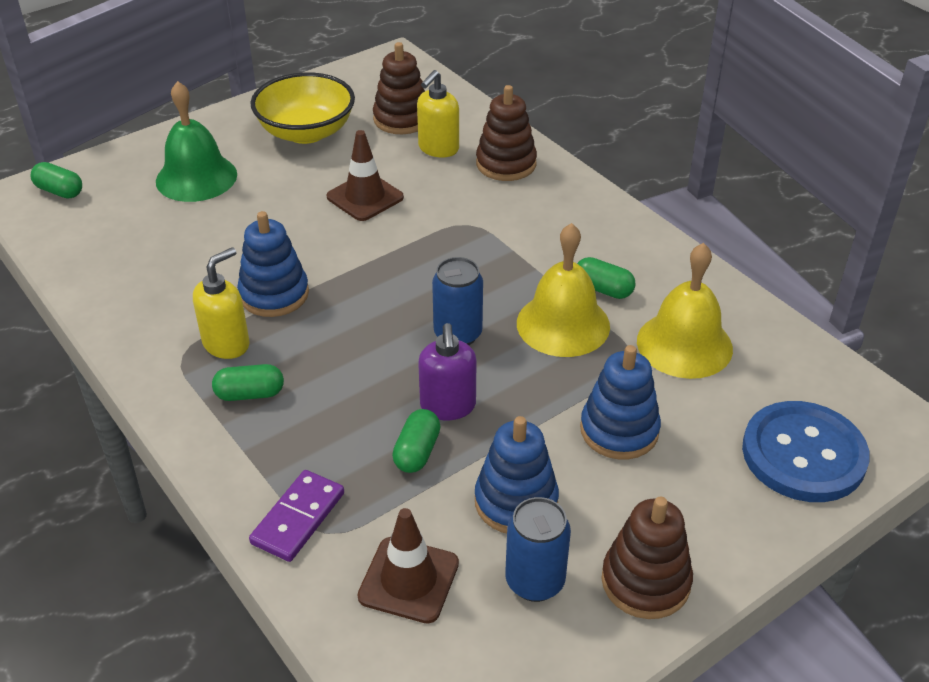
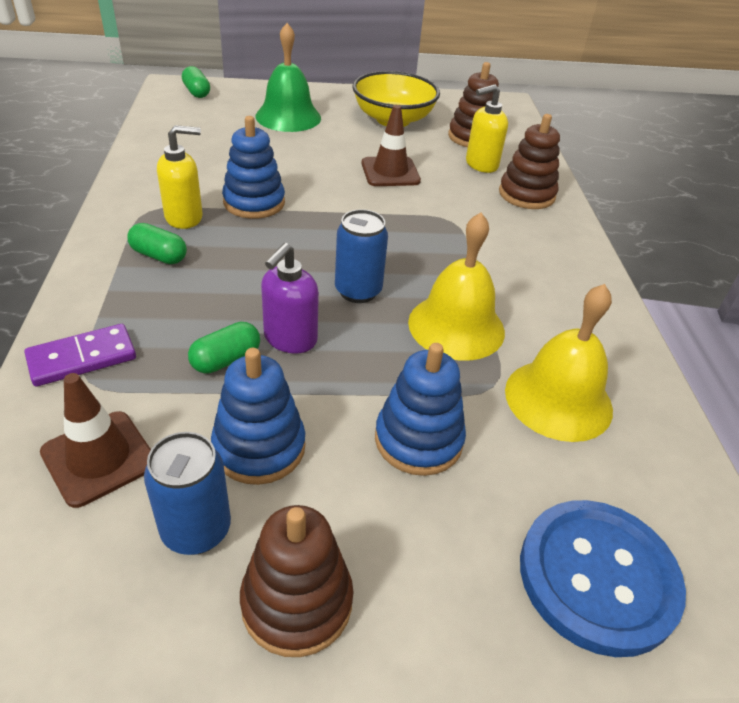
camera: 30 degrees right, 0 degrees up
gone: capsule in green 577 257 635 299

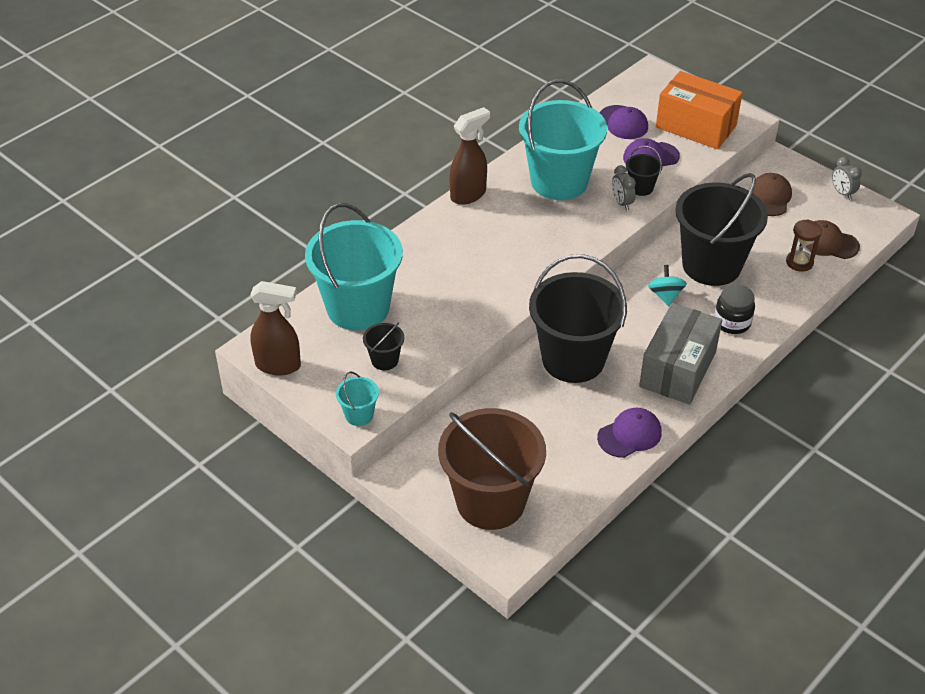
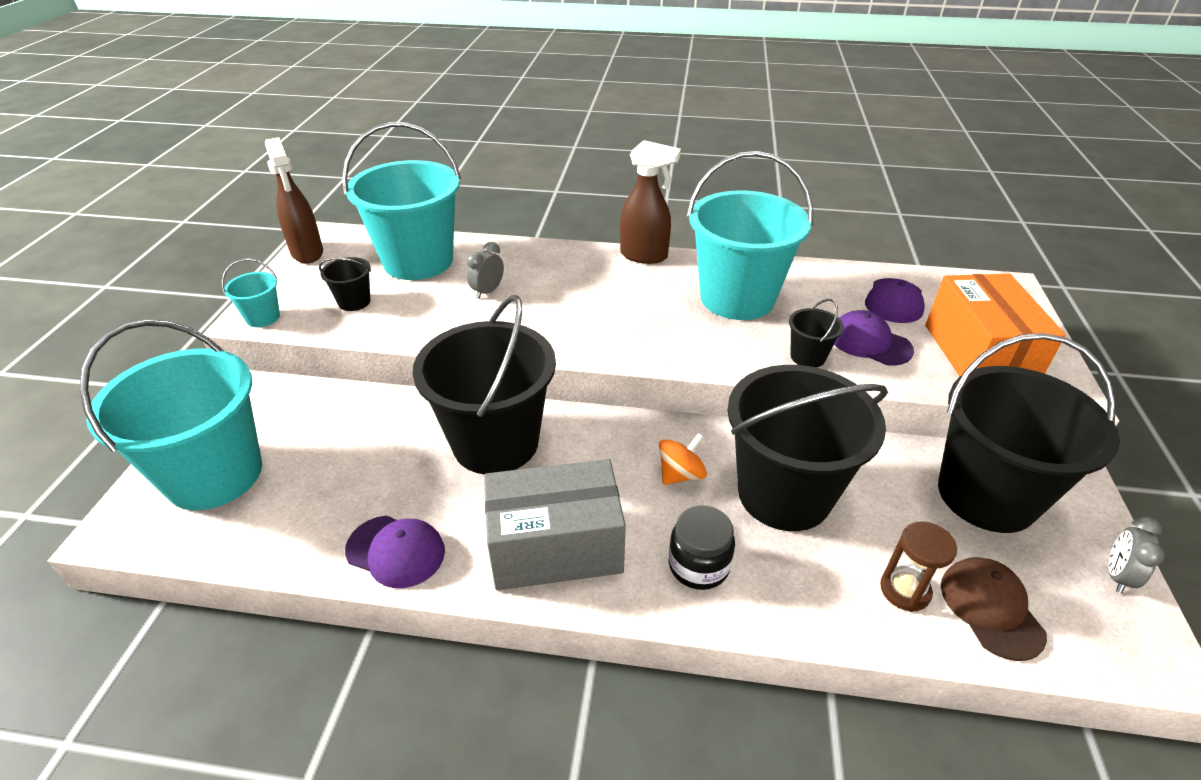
camera: 55 degrees right, 5 degrees down
shifted: clock in grey 612 165 636 210 to 466 242 504 299
swapped: cap in brown 753 173 792 216 to bucket in black 938 333 1120 533
repainted: bucket in brown 438 408 546 530 to bucket in turquoise 79 320 262 510; spinning top in turquoise 648 265 687 306 to spinning top in orange 659 433 707 485

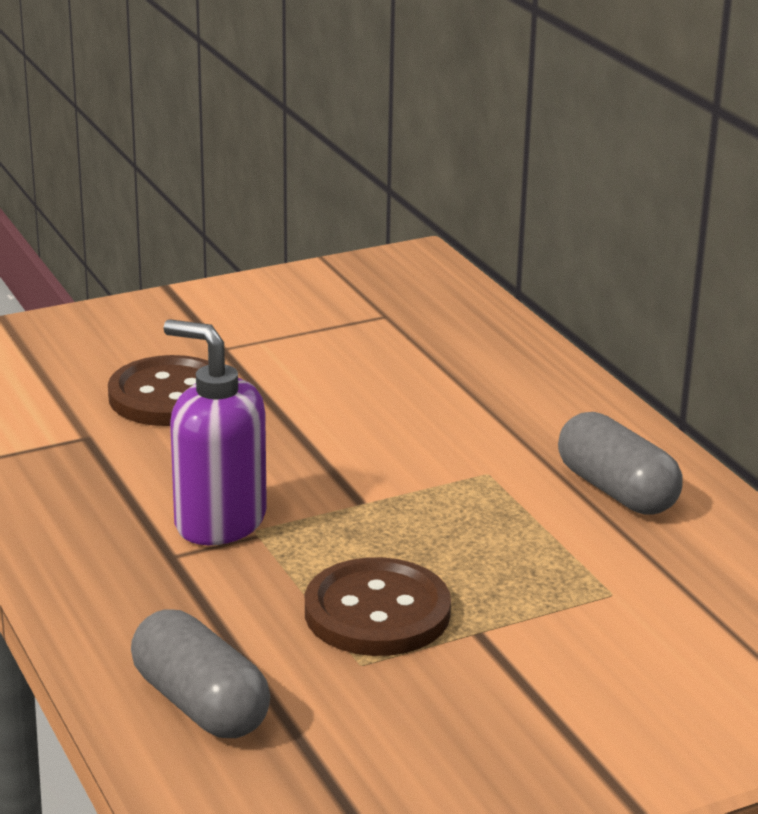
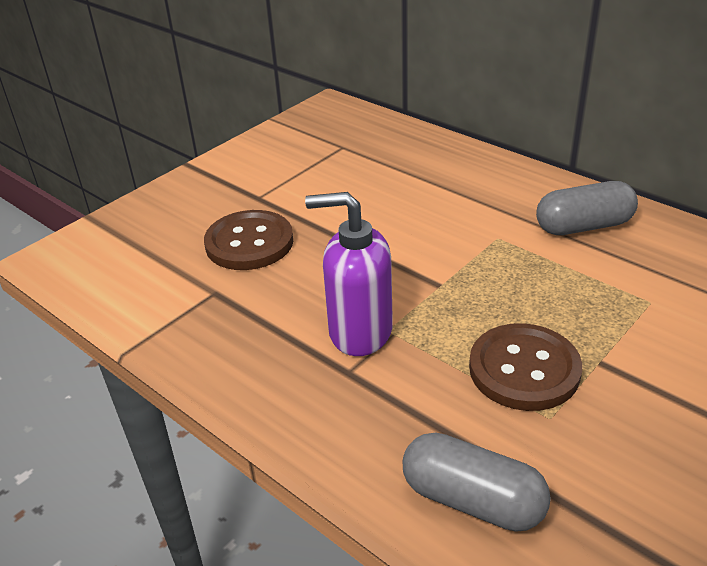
camera: 20 degrees left, 10 degrees up
rotated: capsule in grey 558 412 683 515 = 536 181 638 235 45 degrees counterclockwise

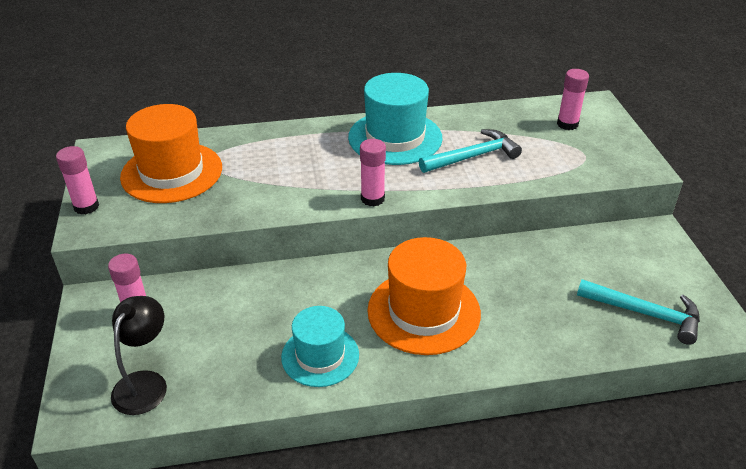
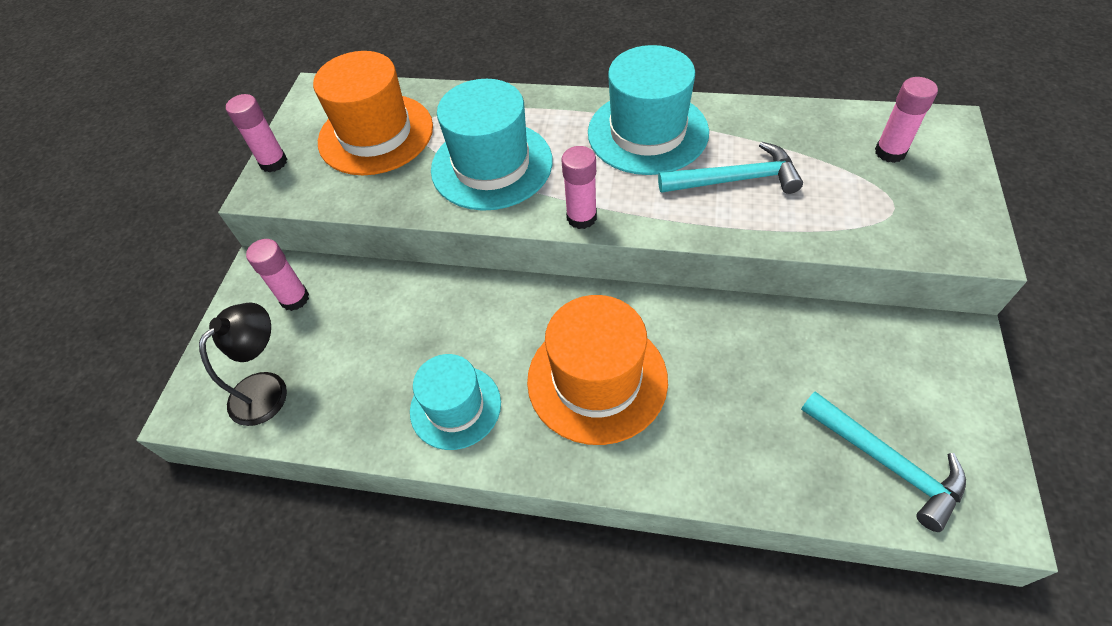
camera: 25 degrees right, 15 degrees up
new: hat in turquoise 431 79 553 211

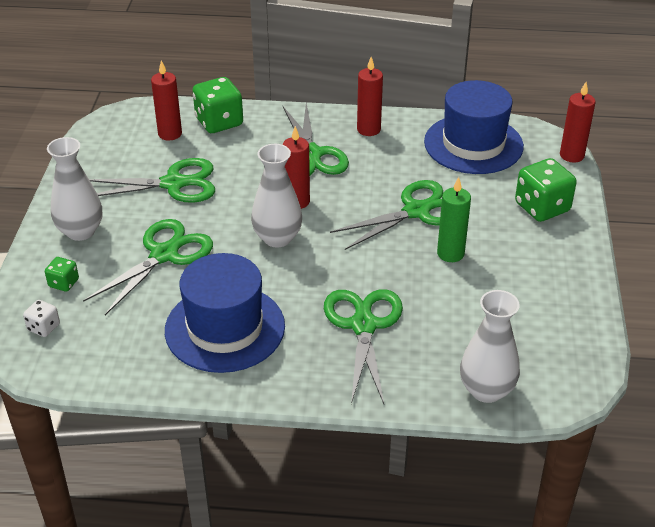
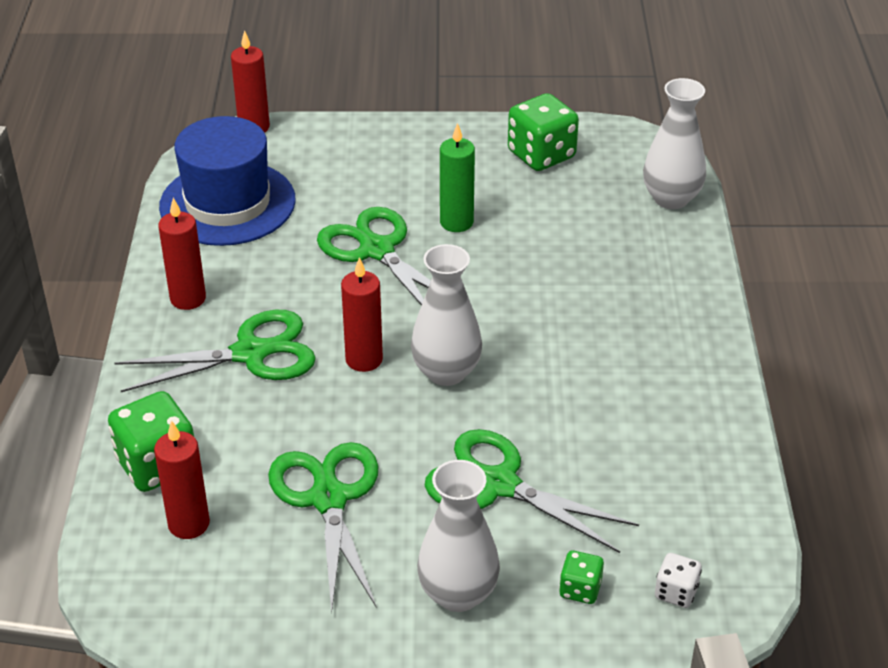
camera: 95 degrees left, 0 degrees up
gone: hat in blue 165 253 285 373; scissors in green 324 289 403 404
shifted: dice in green 515 158 577 222 to 508 93 579 171

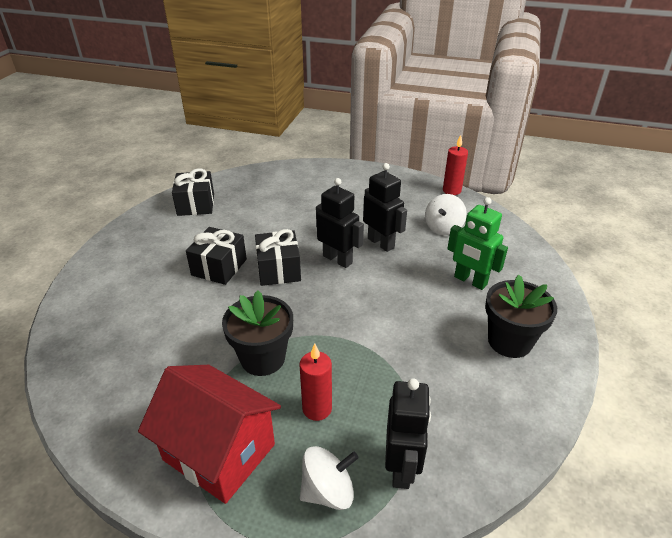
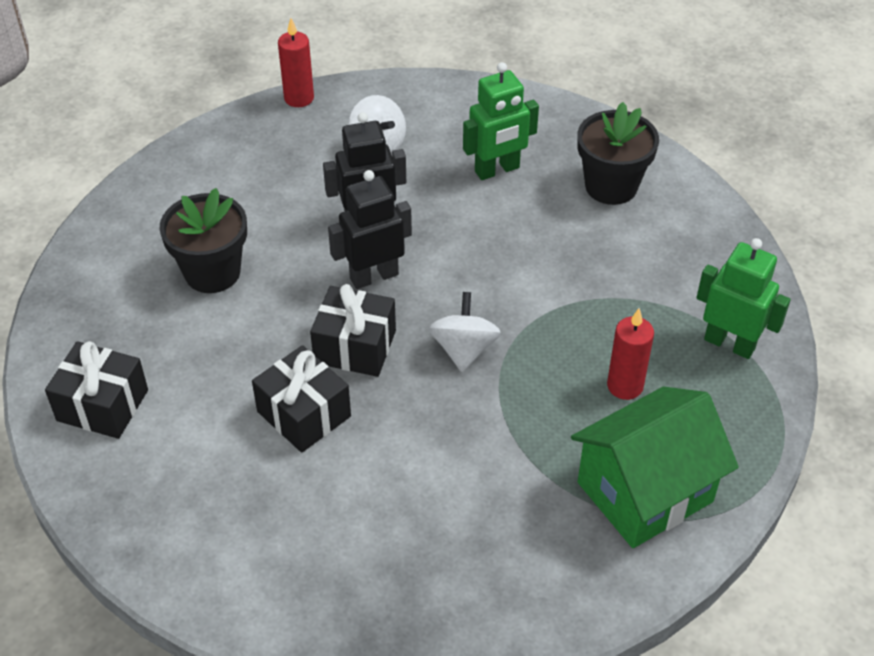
camera: 65 degrees left, 10 degrees up
shifted: flower pot in black 222 290 293 376 to 159 188 247 293; spinning top in white 300 446 358 510 to 429 292 501 372
repainted: house in red 138 365 281 504 to house in green 571 387 739 548; robot in black 385 378 431 489 to robot in green 696 238 790 359

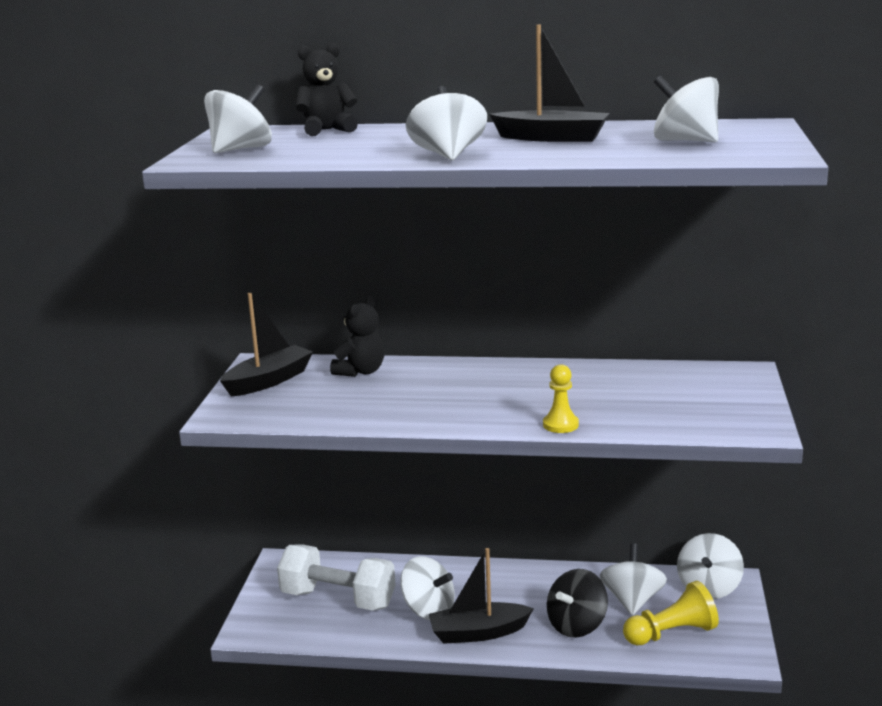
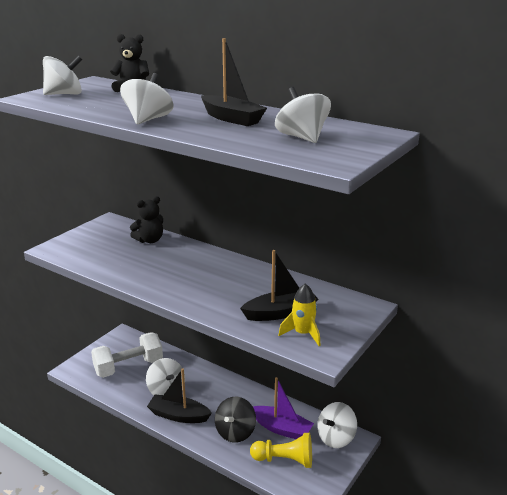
camera: 25 degrees right, 5 degrees up
gone: pawn in yellow 543 364 579 433
new: rocket in yellow 279 284 321 346
shifted: boat in black 220 293 313 397 to 240 250 318 321
swapped: spinning top in white 600 543 667 615 to boat in purple 253 377 314 439
rotated: dumbbell in white 277 544 396 611 = 91 332 163 378 75 degrees counterclockwise; spinning top in black 547 569 608 638 = 215 397 256 443 45 degrees counterclockwise

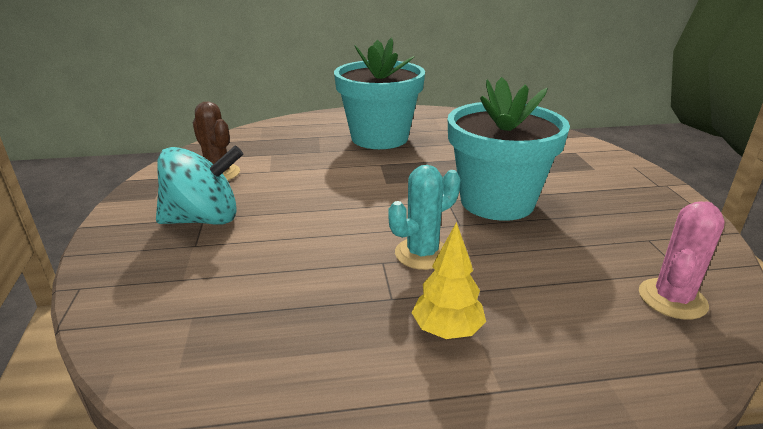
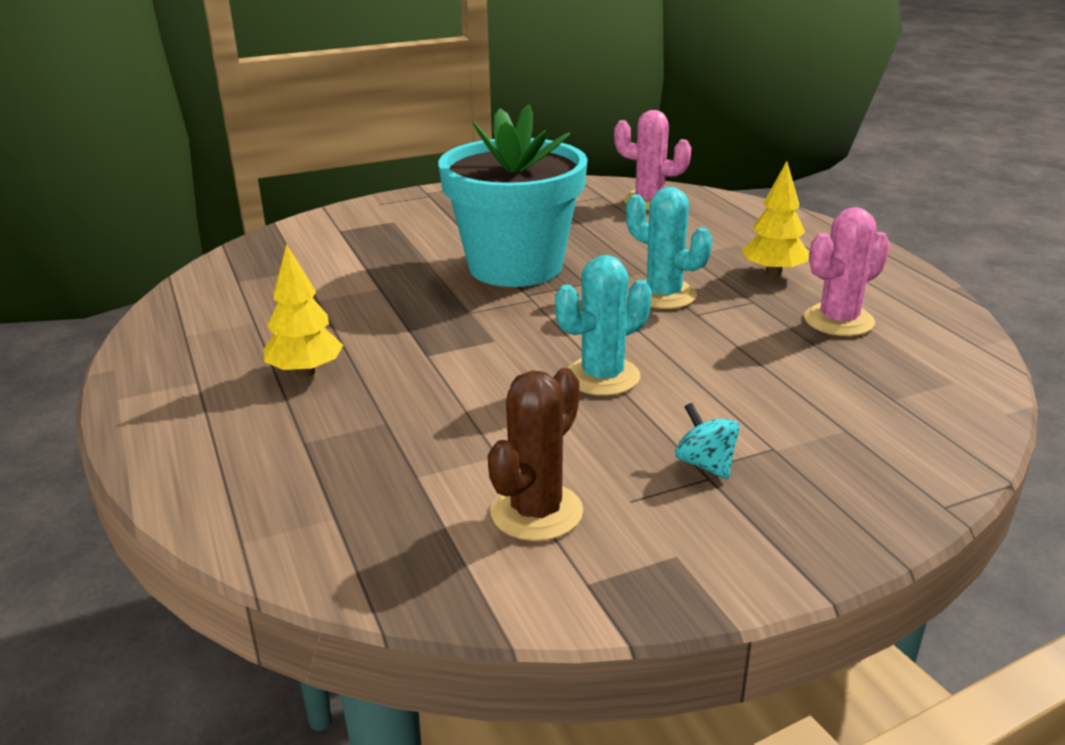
camera: 105 degrees left, 0 degrees up
new: cactus in turquoise 555 255 652 396; cactus in pink 804 207 890 336
swapped: flower pot in turquoise 334 37 425 149 to tree in yellow 264 244 343 377
scaled: spinning top in turquoise 156 146 243 225 = 675 403 740 480 x0.44

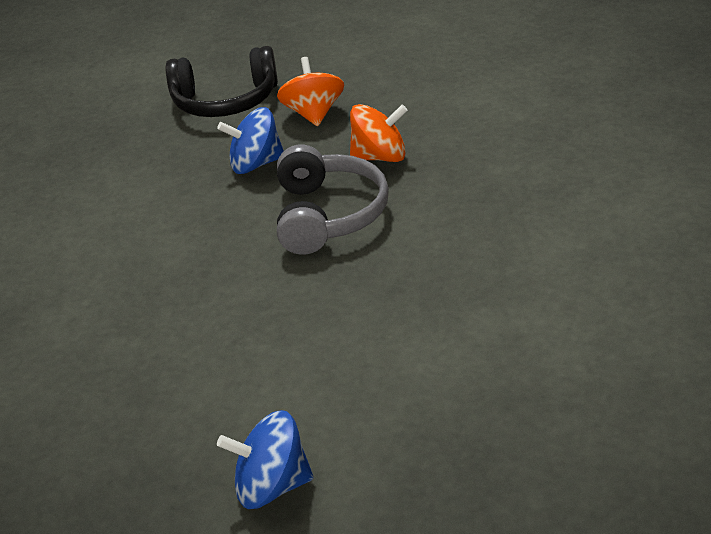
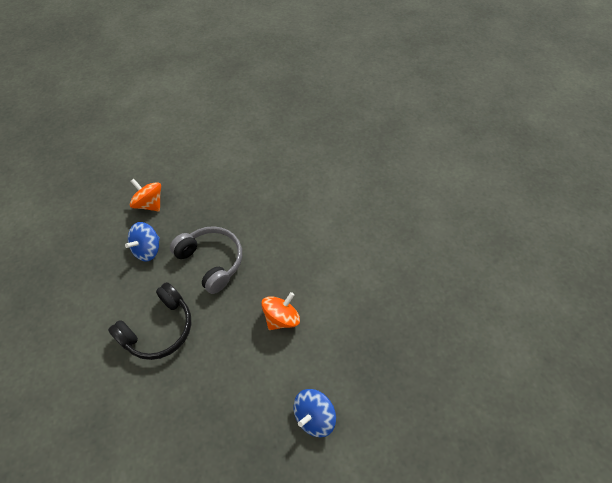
camera: 45 degrees left, 20 degrees up
shifted: headphones in black 166 46 278 117 to 108 282 191 360; spinning top in orange 350 104 408 162 to 261 292 300 330

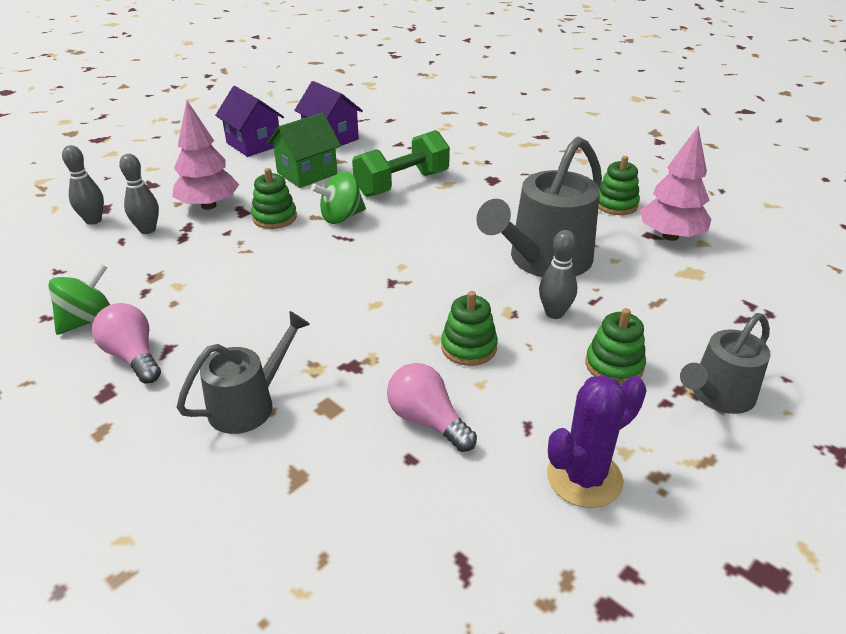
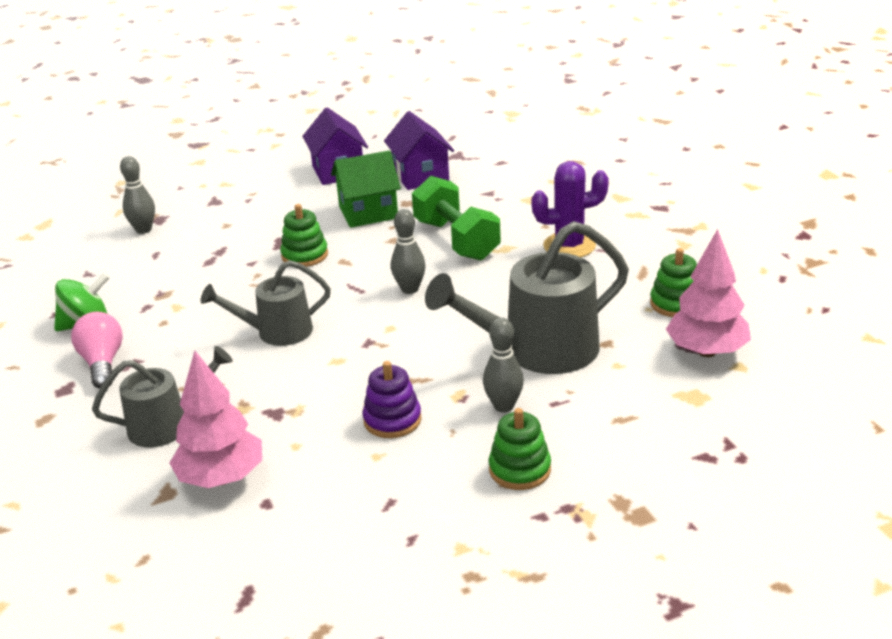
camera: 25 degrees right, 5 degrees down
gone: spinning top in green 311 172 366 224; light bulb in pink 387 363 477 452
shifted: bowling pin in grey 119 154 159 234 to 391 209 426 294; tree in pink 172 101 239 210 to 169 351 262 488; cactus in purple 547 375 647 508 to 531 161 609 257; watering can in grey 680 313 770 414 to 201 260 331 346
repainted: stacking toy in green 441 291 498 366 to stacking toy in purple 363 361 422 438
rotated: dumbbell in green 352 130 450 197 = 412 176 501 260 75 degrees clockwise

